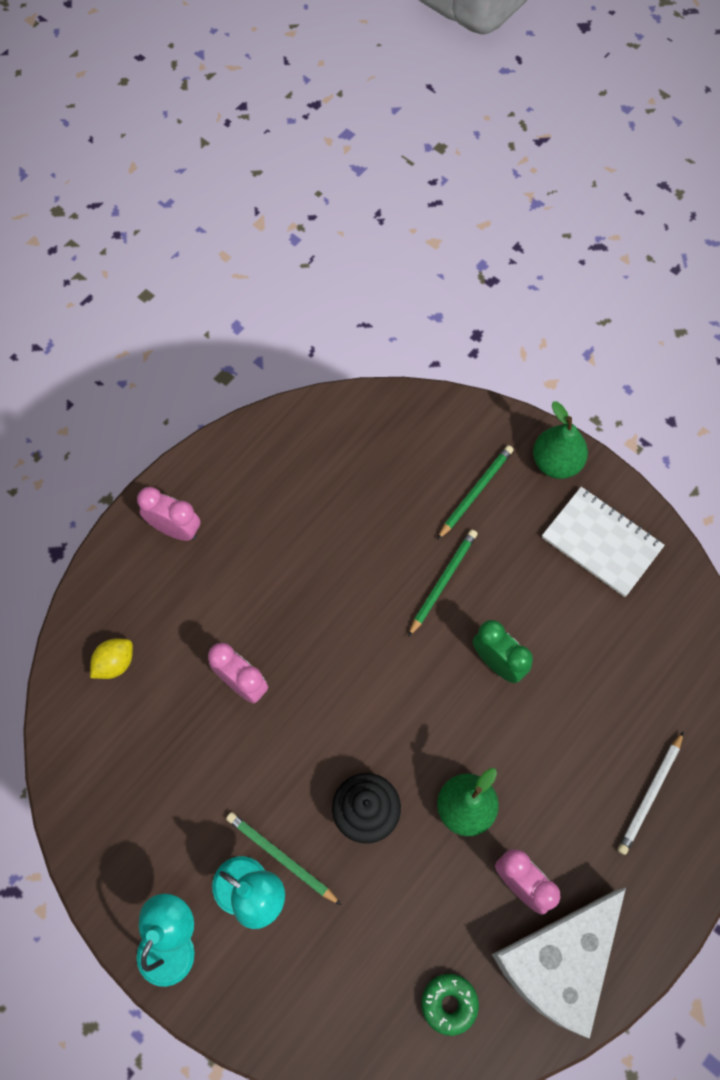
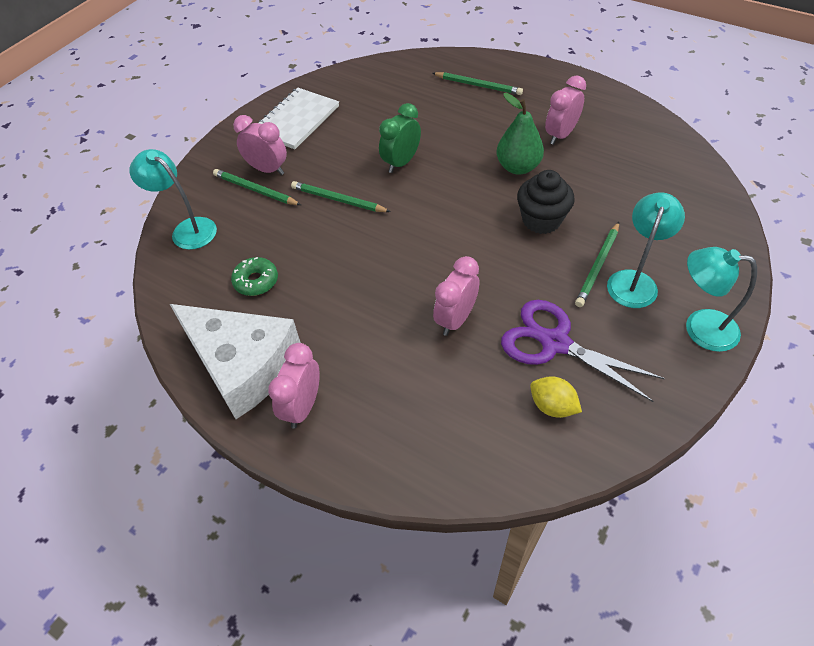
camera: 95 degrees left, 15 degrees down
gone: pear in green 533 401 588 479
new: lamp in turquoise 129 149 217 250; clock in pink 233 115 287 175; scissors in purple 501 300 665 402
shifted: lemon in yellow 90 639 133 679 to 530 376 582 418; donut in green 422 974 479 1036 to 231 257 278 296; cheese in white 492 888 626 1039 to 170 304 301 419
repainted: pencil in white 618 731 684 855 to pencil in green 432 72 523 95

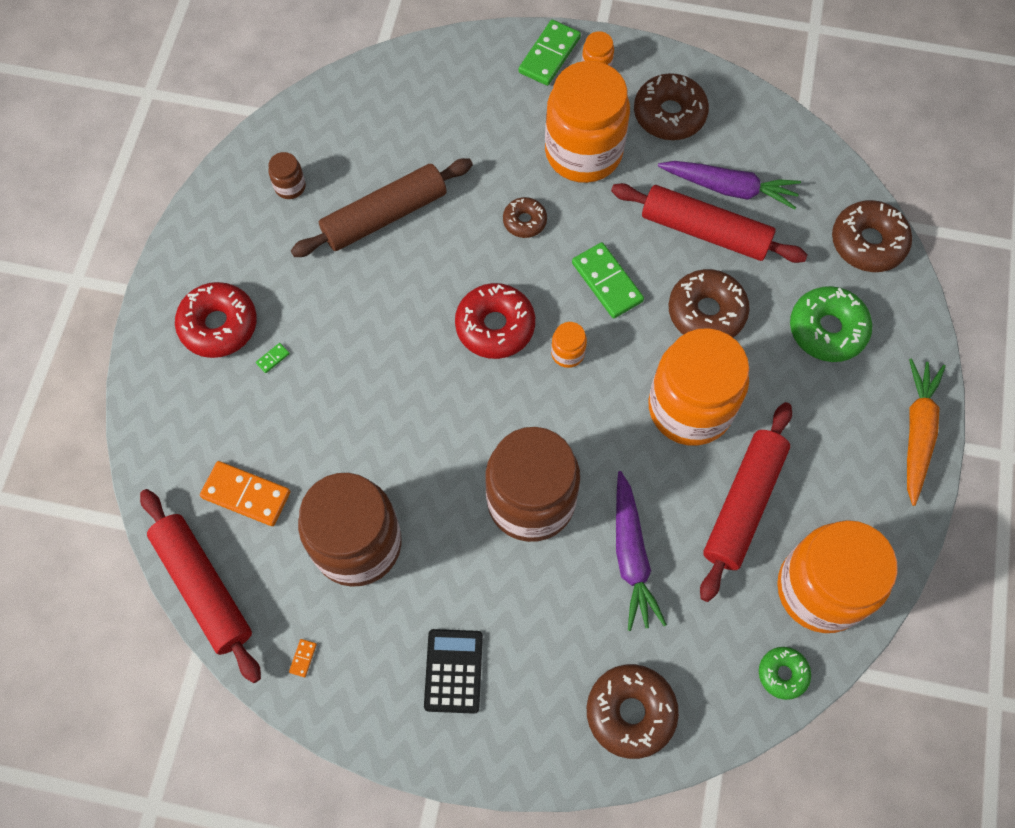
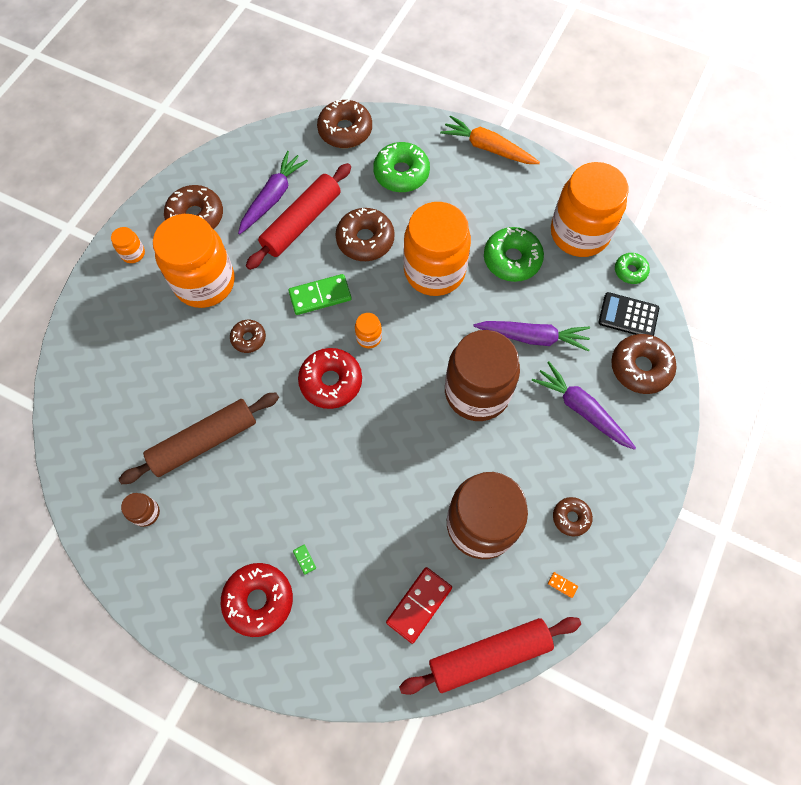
camera: 75 degrees left, 0 degrees up
gone: domino in green 519 20 581 86
new: carrot in purple 531 361 636 450; donut in brown 553 497 593 537
shifted: calculator in black 424 629 483 714 to 598 292 659 336
swapped: rolling pin in red 700 402 792 602 to donut in green 484 227 544 282
repainted: domino in orange 200 461 290 526 to domino in red 386 567 452 644
rotated: rolling pin in brown 291 158 473 257 = 119 392 279 484 75 degrees clockwise

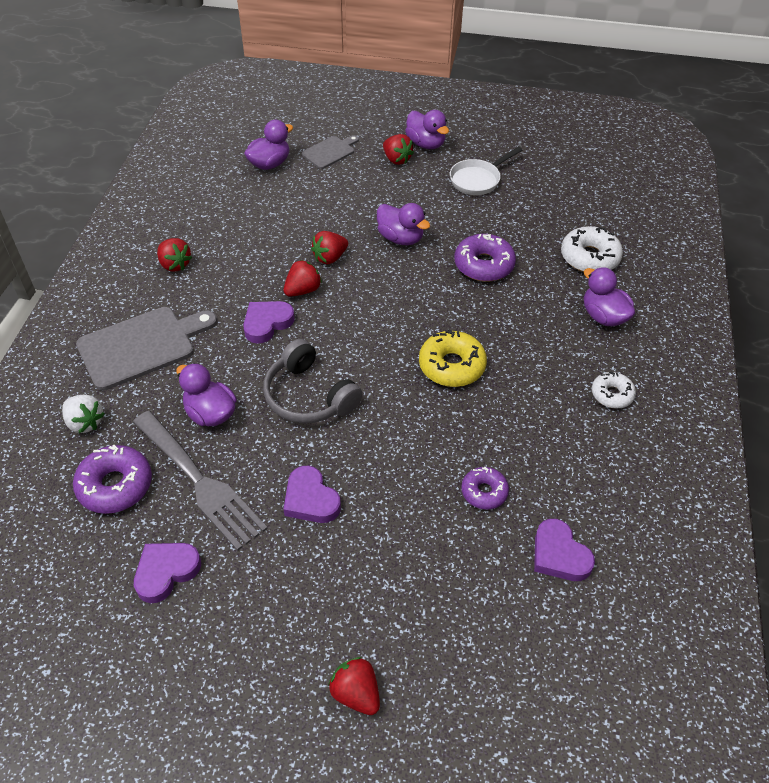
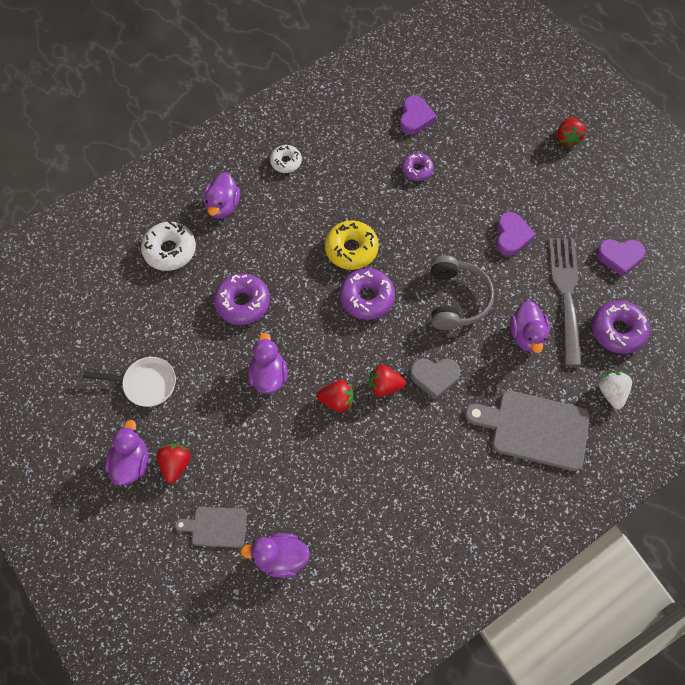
camera: 135 degrees left, 15 degrees up
gone: strawberry in red 157 238 192 271
new: donut in purple 340 268 395 320
repainted: heart in purple 243 301 295 344 to heart in grey 410 358 460 400

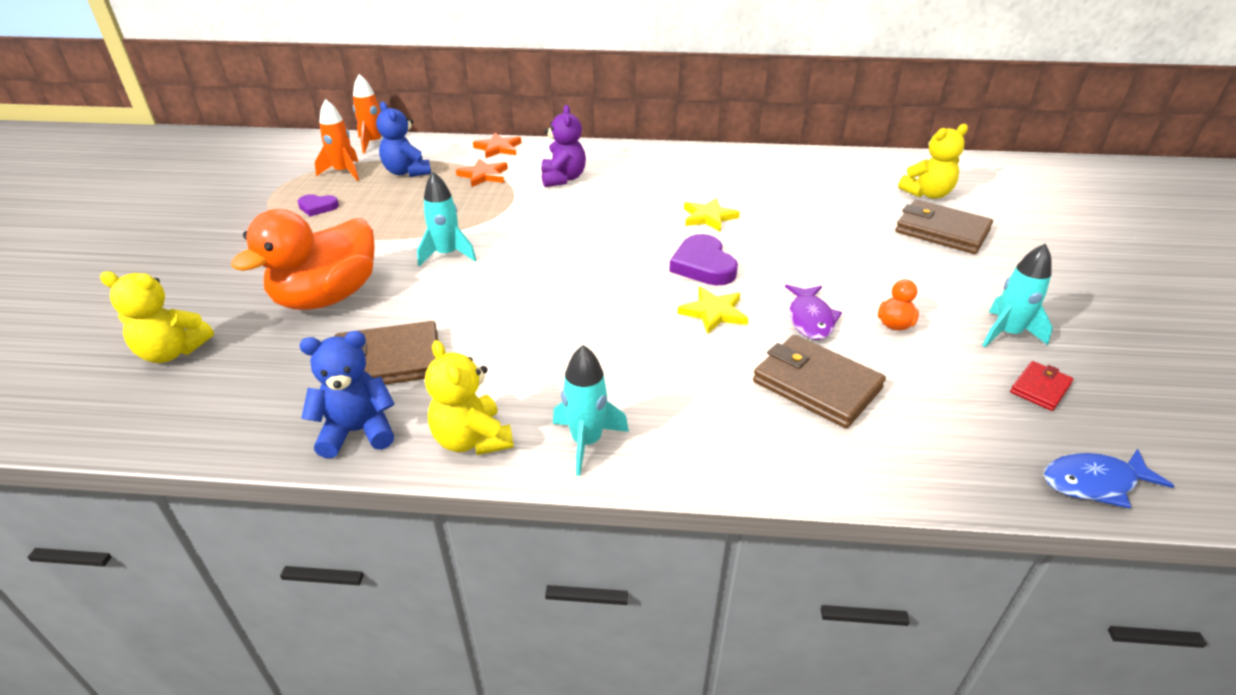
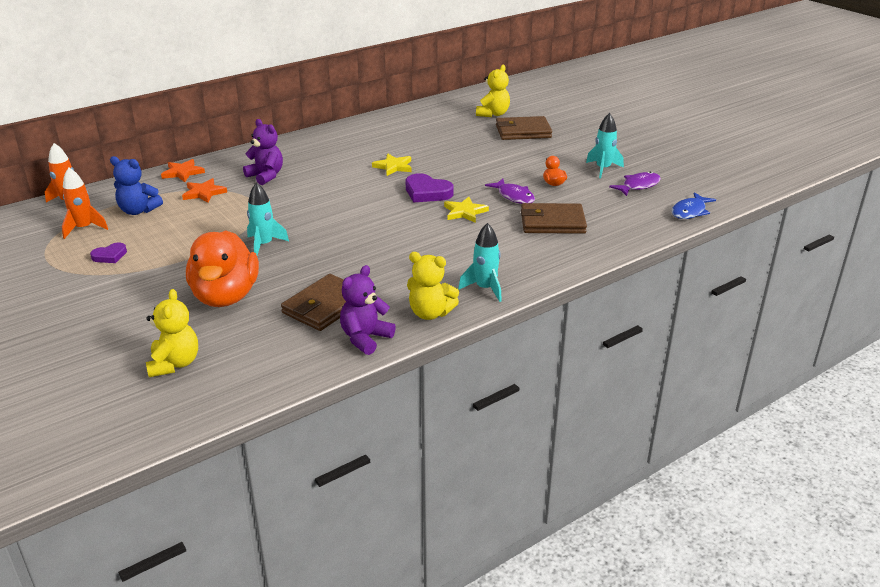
camera: 40 degrees left, 5 degrees down
swapped: wallet in red 1010 361 1073 411 to fish in purple 609 172 661 196
repainted: teddy bear in blue 300 331 395 458 to teddy bear in purple 340 265 396 355
rotated: teddy bear in yellow 100 271 214 363 = 146 289 198 377 60 degrees counterclockwise

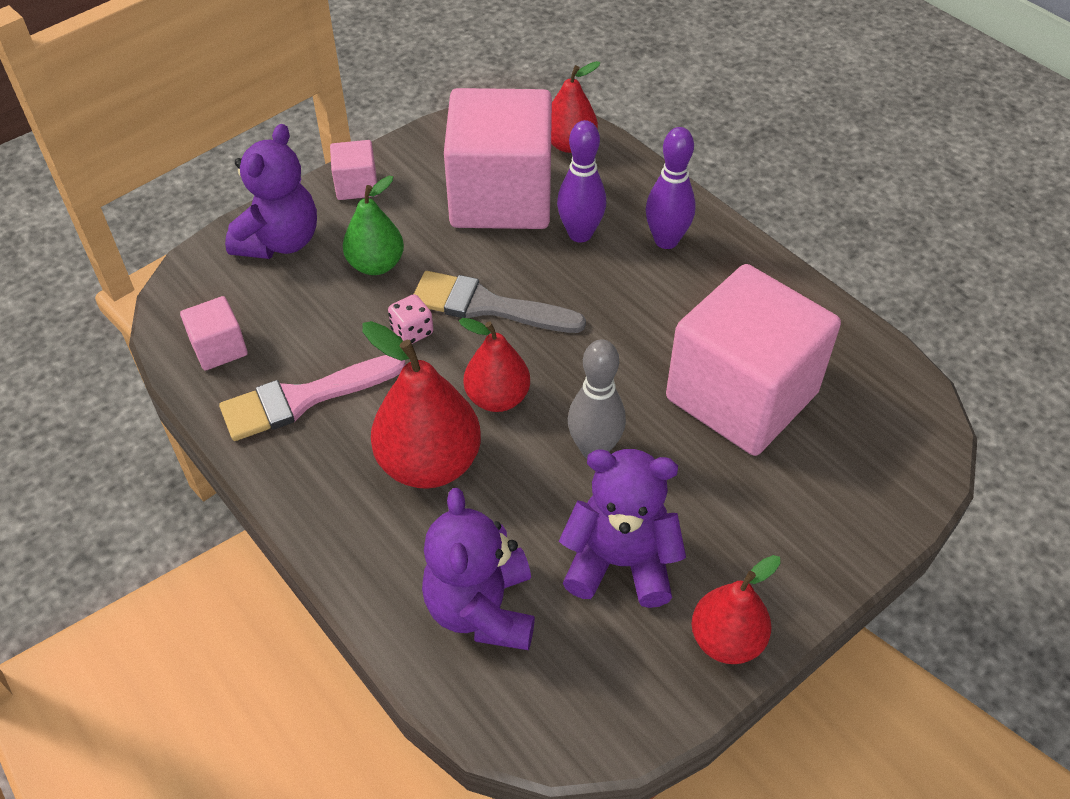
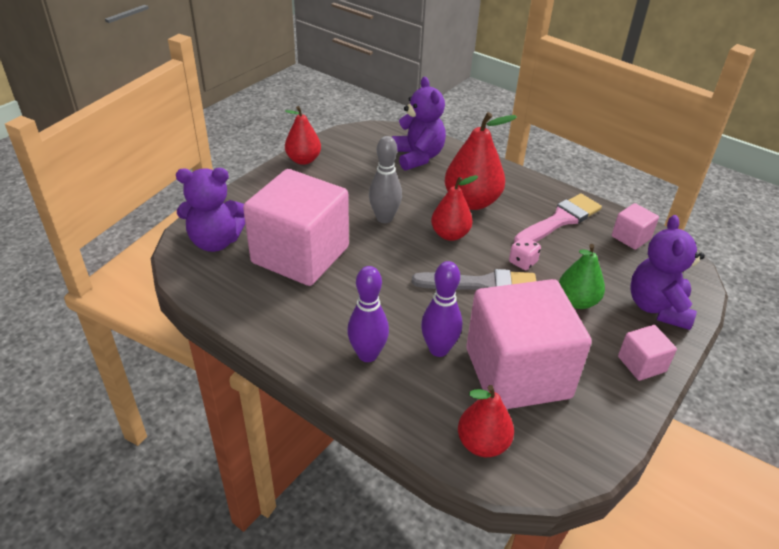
camera: 165 degrees right, 10 degrees down
shifted: teddy bear in purple 559 449 686 608 to 176 168 245 252

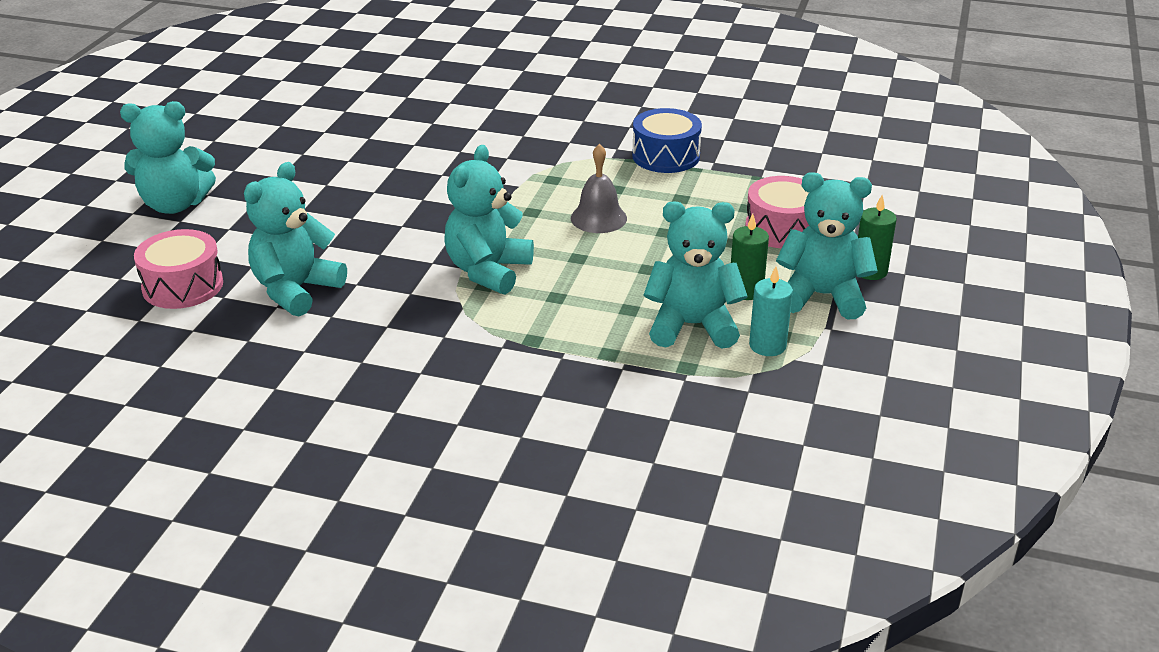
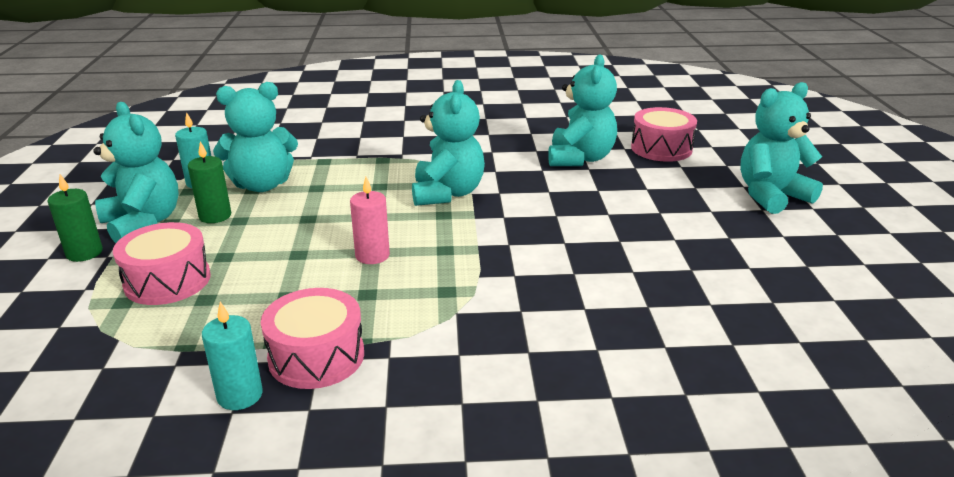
camera: 160 degrees right, 5 degrees down
new: candle in turquoise 202 302 263 410
swapped: bell in grey 571 144 627 233 to candle in pink 350 177 390 264
repainted: drum in blue 632 108 702 173 to drum in pink 261 288 364 389
rotated: teddy bear in turquoise 776 172 877 319 = 93 102 179 243 120 degrees counterclockwise

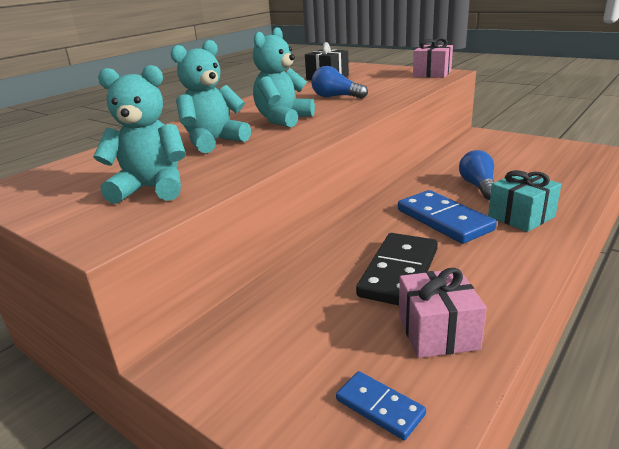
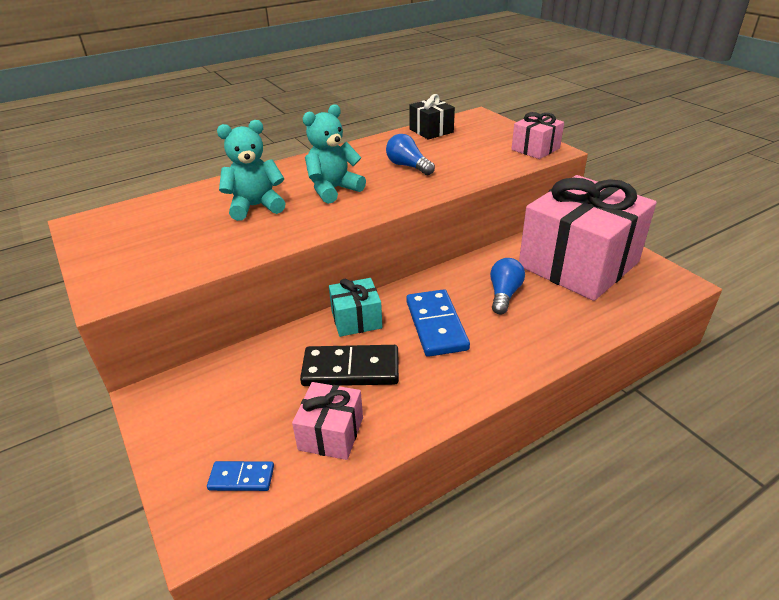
camera: 20 degrees right, 10 degrees up
gone: teddy bear in turquoise 93 65 186 204
new: gift in pink 519 175 657 301
shifted: gift in turquoise 488 170 561 232 to 329 278 382 337
rotated: domino in blue 336 371 426 440 = 207 461 274 491 60 degrees counterclockwise; domino in black 356 233 438 305 = 300 345 399 386 45 degrees clockwise

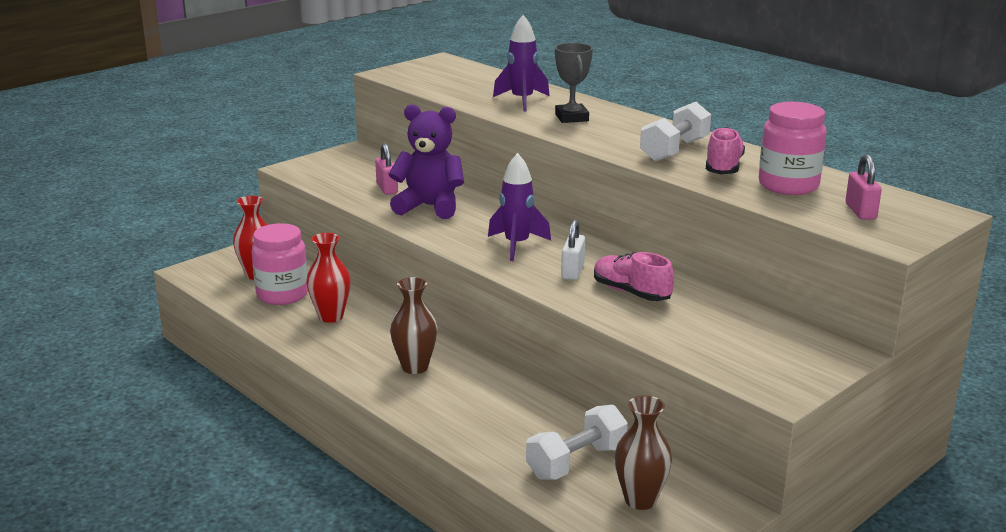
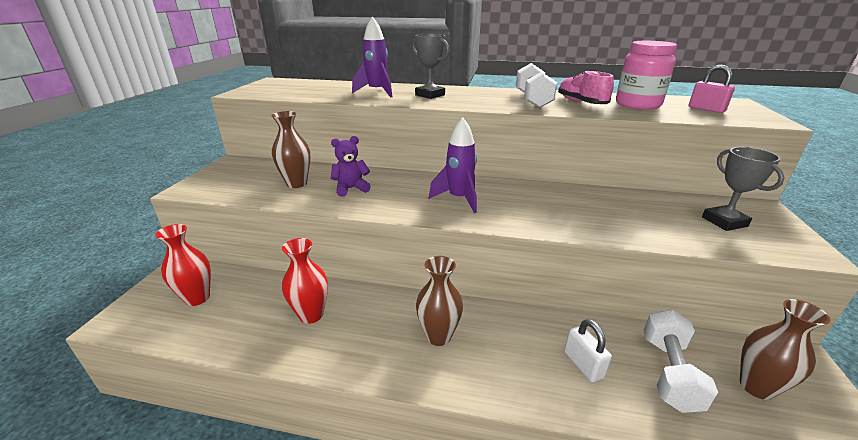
camera: 35 degrees left, 5 degrees up
gone: jar in pink 252 223 308 305; shoe in pink 594 252 674 301
new: trophy in grey 702 147 785 231
shifted: padlock in white 561 219 585 280 to 564 319 612 382
swapped: padlock in pink 375 143 398 195 to vase in brown 271 111 310 188
scaled: teddy bear in purple 389 104 464 219 = 331 136 371 197 x0.59

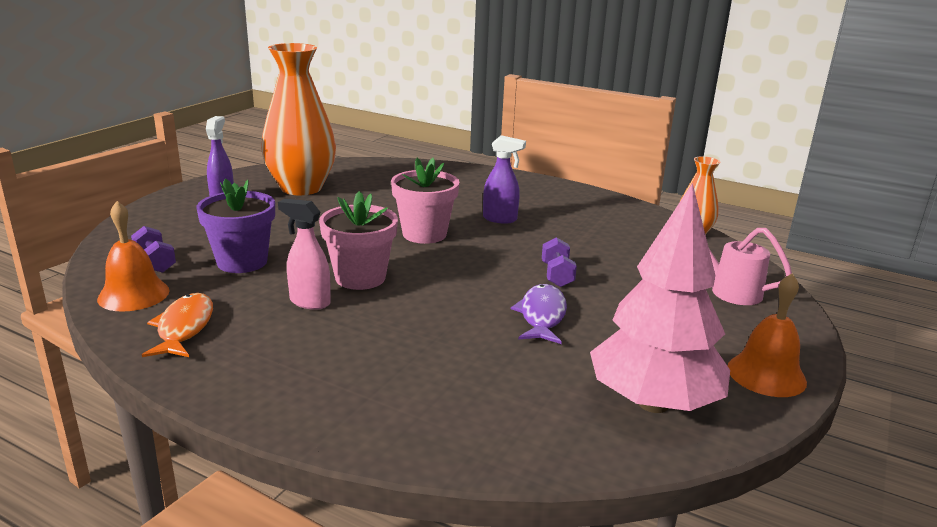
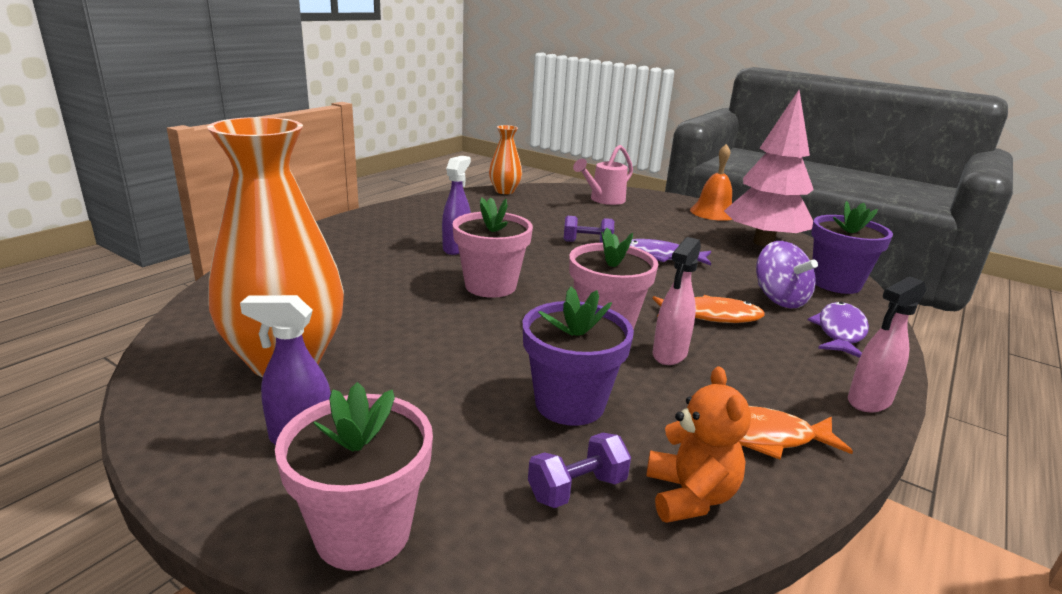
camera: 85 degrees left, 0 degrees up
new: flower pot in pink 275 382 433 571; fish in orange 653 295 765 323; spinning top in purple 756 241 818 308; fish in purple 808 302 869 358; flower pot in purple 811 201 893 294; spray bottle in pink 848 276 926 412
swapped: bell in orange 97 201 170 312 to teddy bear in orange 646 366 751 523

